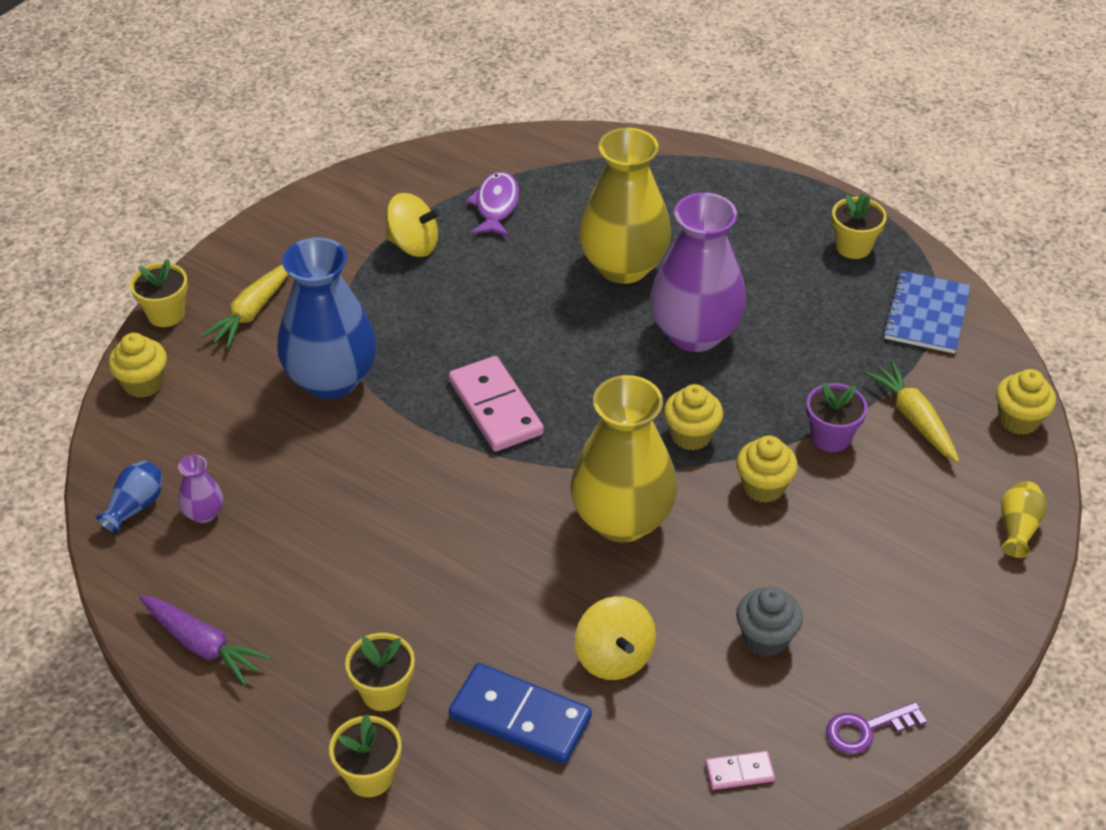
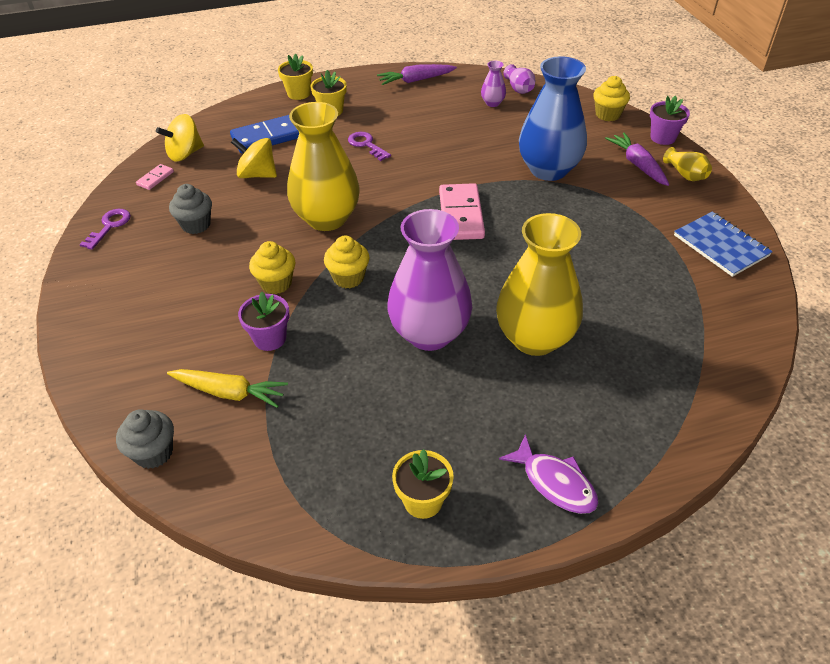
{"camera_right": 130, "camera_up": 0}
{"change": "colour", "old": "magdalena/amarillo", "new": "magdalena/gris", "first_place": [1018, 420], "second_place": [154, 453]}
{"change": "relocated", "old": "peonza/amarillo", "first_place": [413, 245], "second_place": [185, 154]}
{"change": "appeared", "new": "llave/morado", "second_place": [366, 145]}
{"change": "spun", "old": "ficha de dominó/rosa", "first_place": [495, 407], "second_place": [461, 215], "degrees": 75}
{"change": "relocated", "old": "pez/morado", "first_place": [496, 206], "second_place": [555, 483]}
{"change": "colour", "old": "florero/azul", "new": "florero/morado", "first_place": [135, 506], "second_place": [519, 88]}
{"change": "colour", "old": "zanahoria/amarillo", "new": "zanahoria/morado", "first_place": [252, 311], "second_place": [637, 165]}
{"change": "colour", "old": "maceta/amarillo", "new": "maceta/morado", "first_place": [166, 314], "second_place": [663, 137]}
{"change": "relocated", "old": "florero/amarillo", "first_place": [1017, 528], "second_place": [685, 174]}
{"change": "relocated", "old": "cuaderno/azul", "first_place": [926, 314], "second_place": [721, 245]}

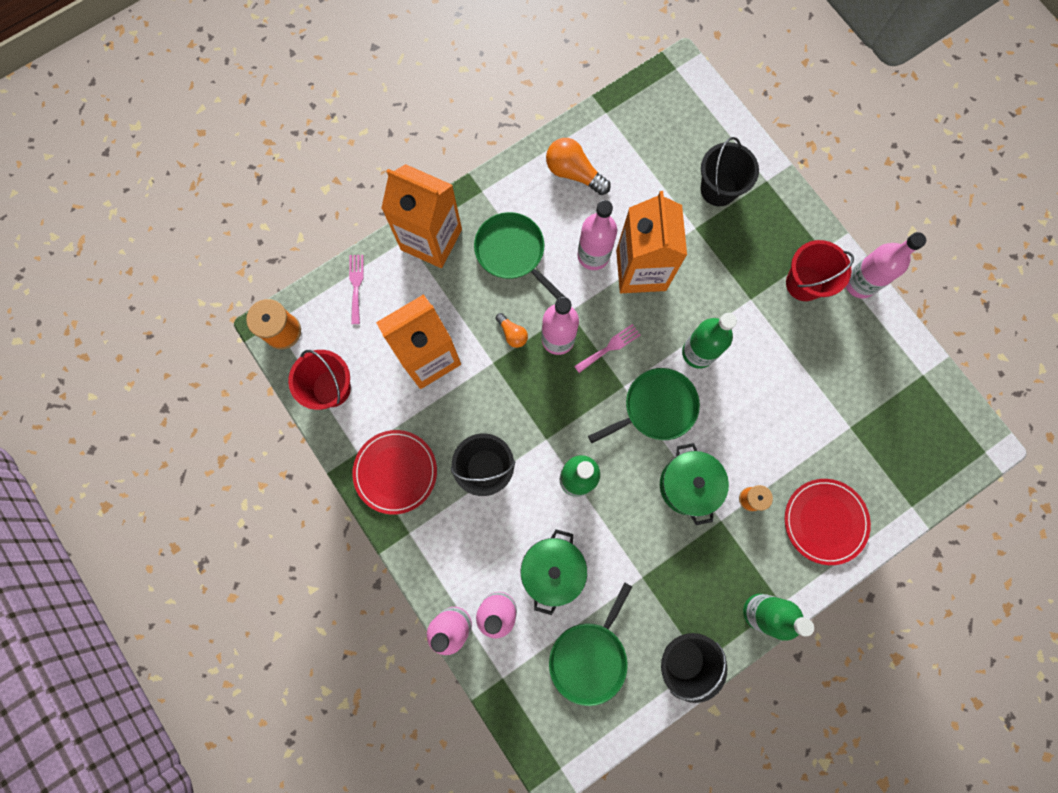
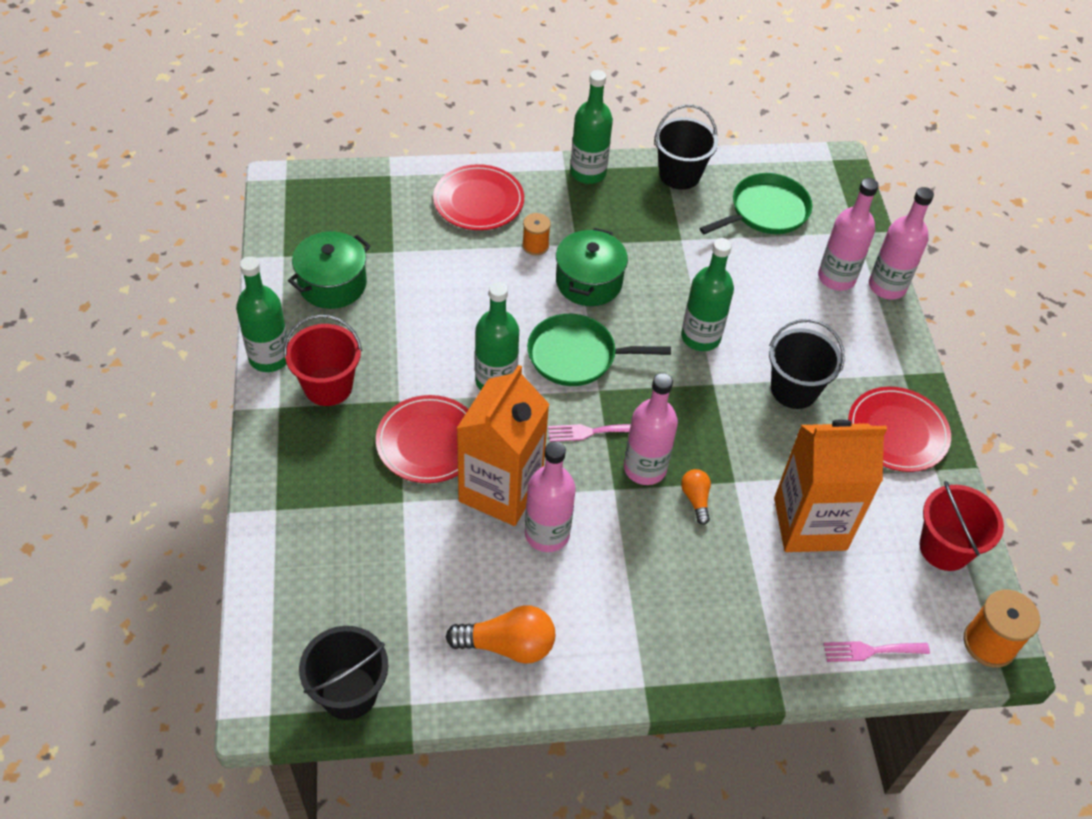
{"camera_right": -155, "camera_up": -25}
{"change": "colour", "old": "botella/rosa", "new": "botella/verde", "first_place": [859, 283], "second_place": [269, 357]}
{"change": "relocated", "old": "olla/verde", "first_place": [552, 570], "second_place": [332, 284]}
{"change": "relocated", "old": "balde/negro", "first_place": [718, 189], "second_place": [349, 692]}
{"change": "appeared", "new": "plato/rojo", "second_place": [429, 442]}
{"change": "spun", "old": "bombilla/naranja", "first_place": [573, 173], "second_place": [508, 645], "degrees": -60}
{"change": "spun", "old": "tenedor/rosa", "first_place": [356, 285], "second_place": [870, 651], "degrees": 60}
{"change": "missing", "old": "cartón de leche/naranja", "first_place": [431, 239]}
{"change": "missing", "old": "sartén/verde", "first_place": [512, 252]}

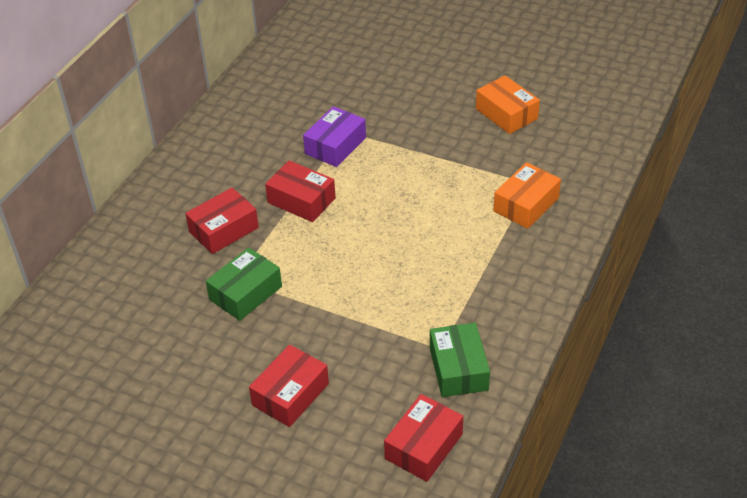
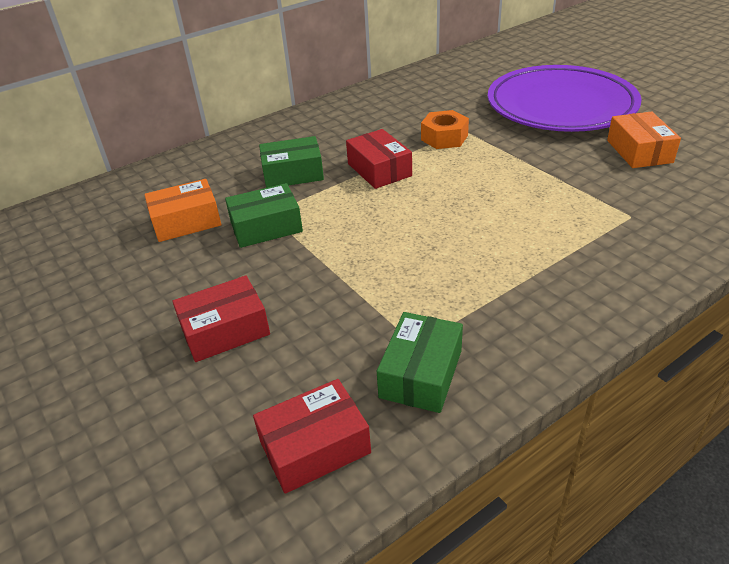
{"camera_right": 30, "camera_up": -5}
{"change": "relocated", "old": "caja/naranja", "first_place": [526, 204], "second_place": [186, 221]}
{"change": "colour", "old": "caja/rojo", "new": "caja/verde", "first_place": [224, 230], "second_place": [293, 173]}
{"change": "exchanged", "old": "caja/morado", "new": "tuerca/naranja", "first_place": [335, 146], "second_place": [444, 137]}
{"change": "appeared", "new": "plato/morado", "second_place": [560, 106]}

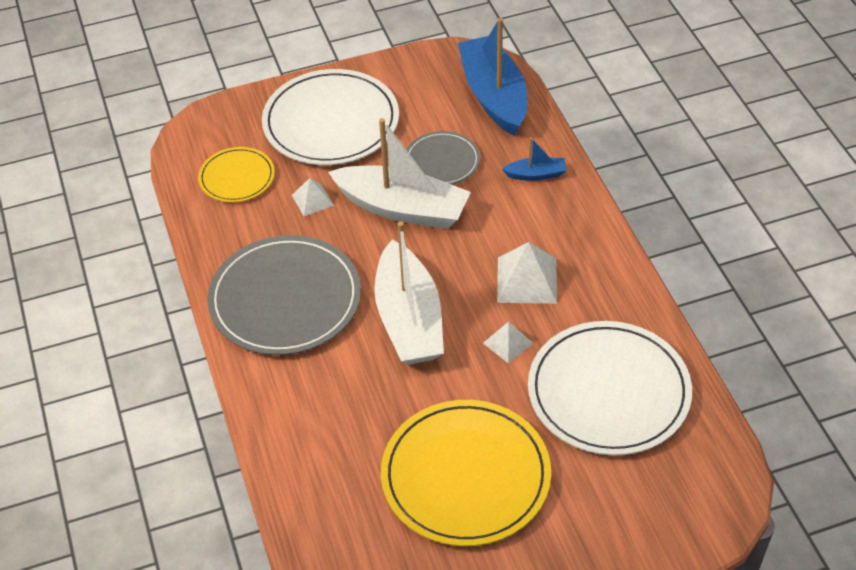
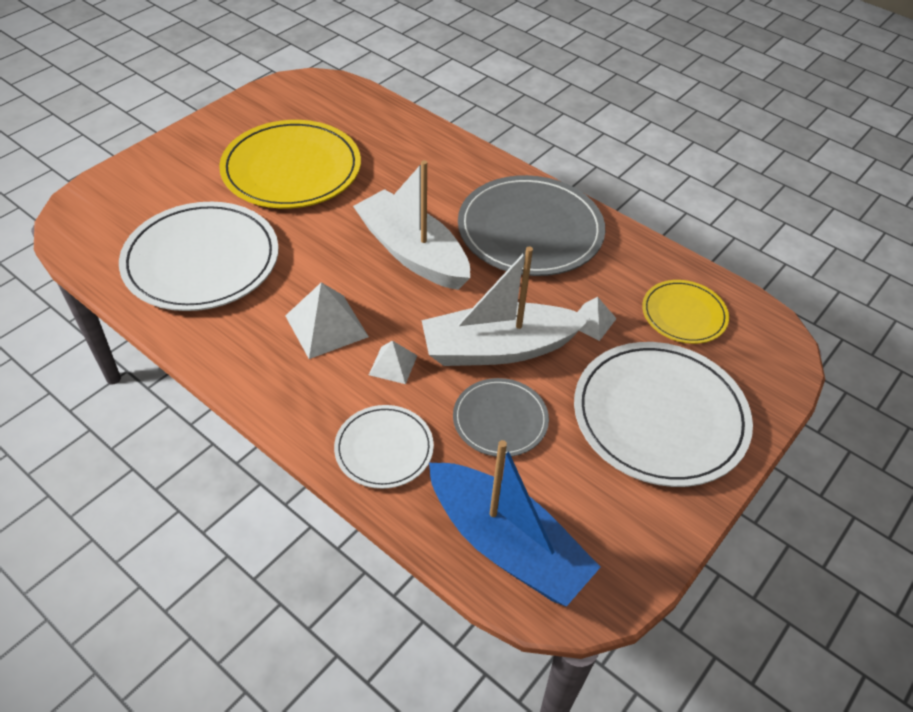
{"camera_right": 145, "camera_up": 0}
{"change": "exchanged", "old": "barco/azul", "new": "plato/blanco", "first_place": [536, 174], "second_place": [384, 448]}
{"change": "relocated", "old": "pirámide/blanco", "first_place": [508, 343], "second_place": [393, 365]}

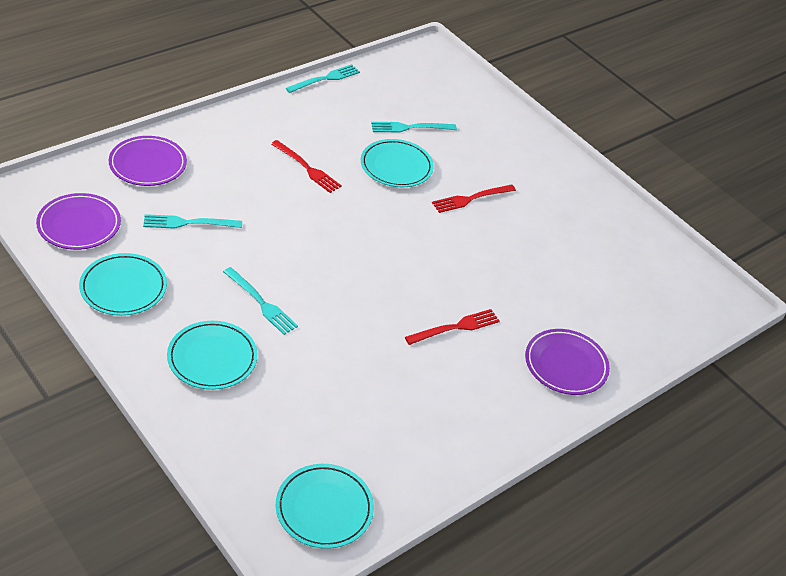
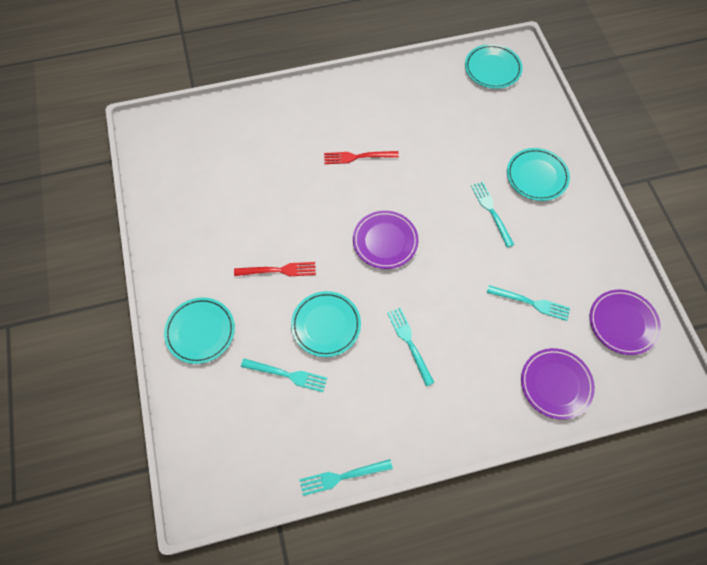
{"camera_right": -150, "camera_up": 20}
{"change": "relocated", "old": "plato/turquesa", "first_place": [123, 287], "second_place": [200, 331]}
{"change": "relocated", "old": "plato/morado", "first_place": [566, 365], "second_place": [385, 241]}
{"change": "colour", "old": "tenedor/rojo", "new": "tenedor/turquesa", "first_place": [308, 168], "second_place": [409, 342]}

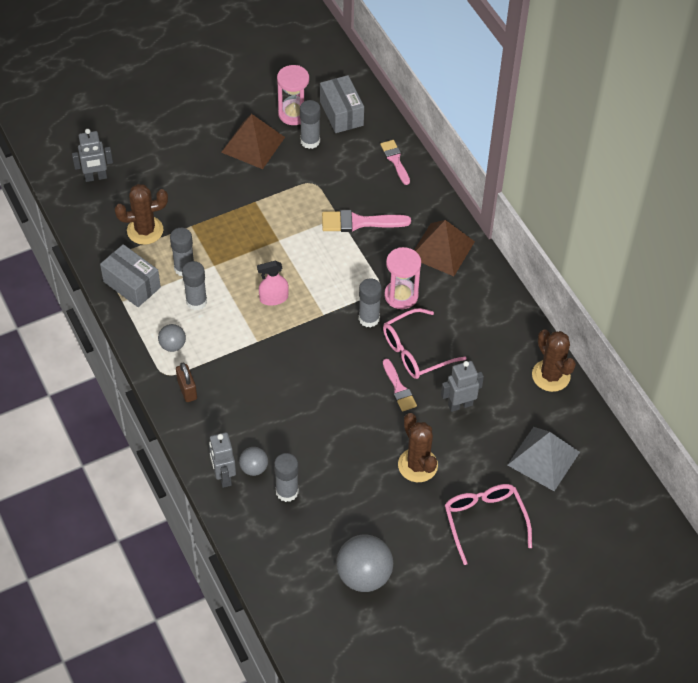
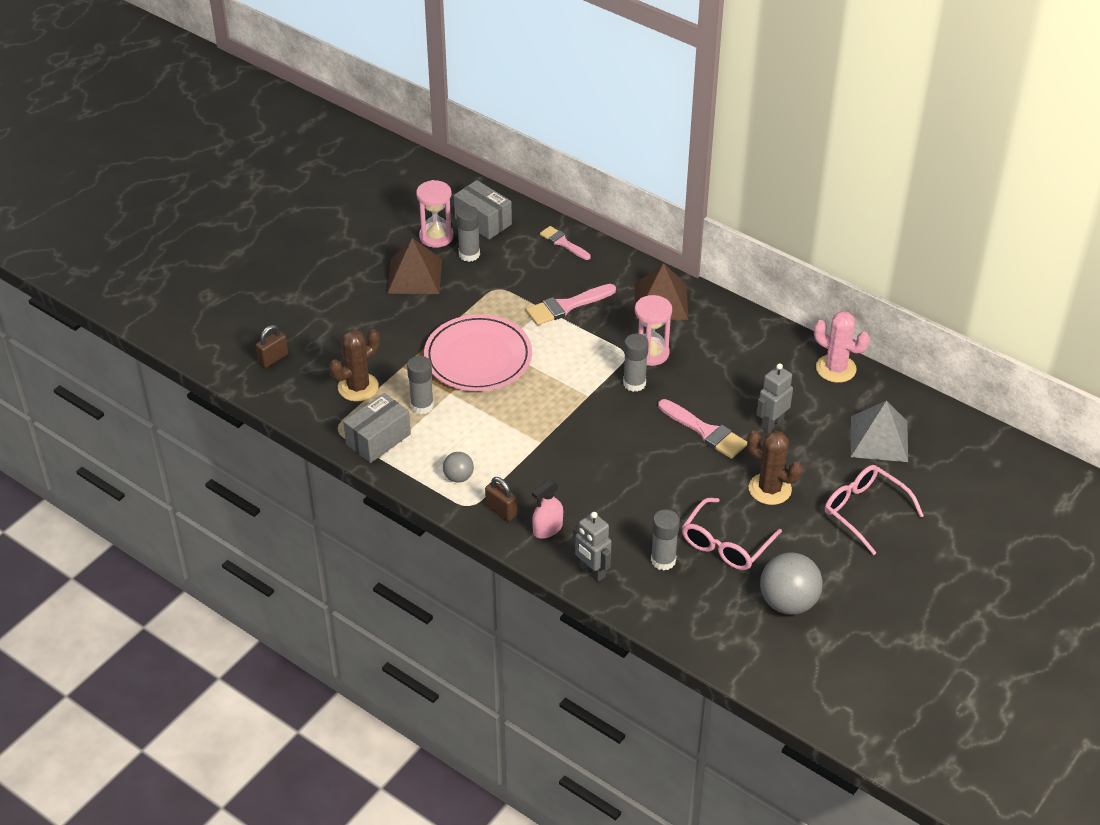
{"camera_right": -25, "camera_up": -10}
{"change": "exchanged", "old": "robot/gris", "new": "candado/marrón", "first_place": [96, 177], "second_place": [273, 358]}
{"change": "spun", "old": "caja/gris", "first_place": [132, 284], "second_place": [378, 439], "degrees": -60}
{"change": "appeared", "new": "plato/rosa", "second_place": [478, 357]}
{"change": "relocated", "old": "pulverizador/rosa", "first_place": [273, 298], "second_place": [547, 529]}
{"change": "size", "old": "pincel/rosa", "first_place": [399, 388], "second_place": [705, 431], "factor": 1.51}
{"change": "relocated", "old": "gafas/rosa", "first_place": [416, 351], "second_place": [726, 543]}
{"change": "colour", "old": "cactus/marrón", "new": "cactus/rosa", "first_place": [551, 375], "second_place": [836, 369]}
{"change": "missing", "old": "barra de pegamento/gris", "first_place": [196, 301]}
{"change": "missing", "old": "pelota/gris", "first_place": [254, 468]}

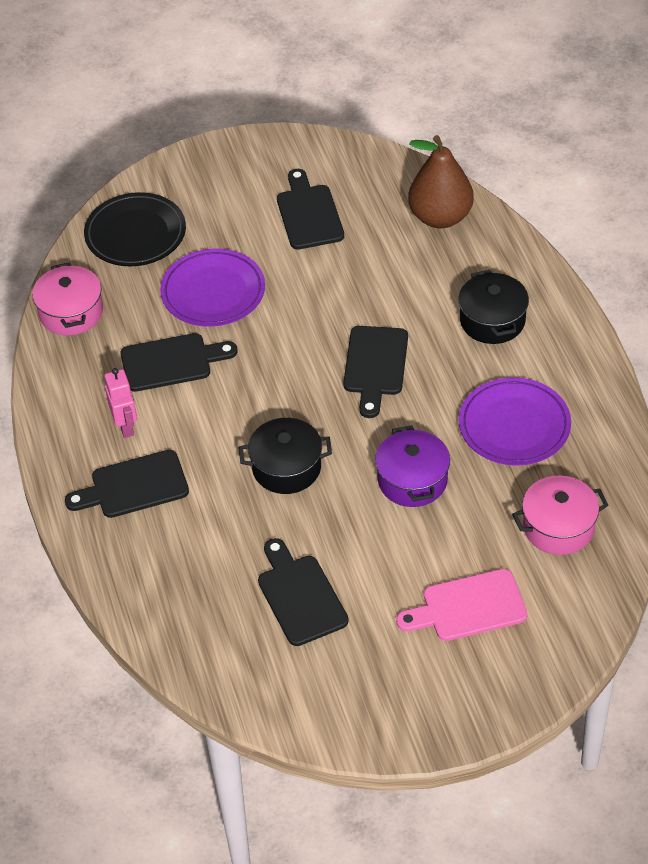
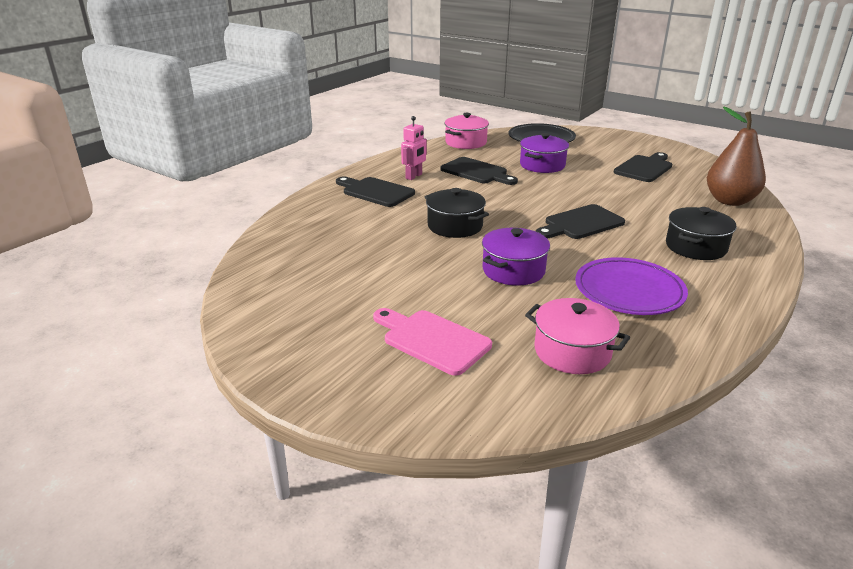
{"camera_right": 50, "camera_up": -20}
{"change": "exchanged", "old": "plato/morado", "new": "olla/morado", "first_place": [213, 292], "second_place": [542, 165]}
{"change": "missing", "old": "tabla de cortar/negro", "first_place": [300, 596]}

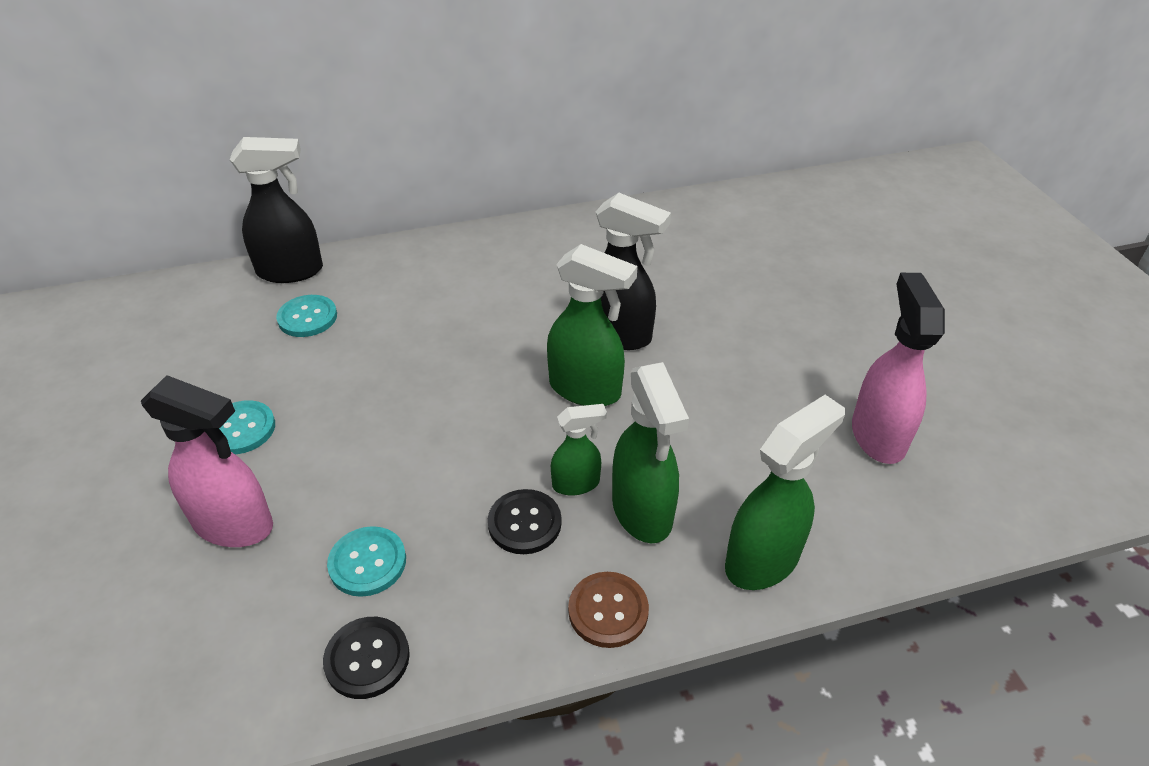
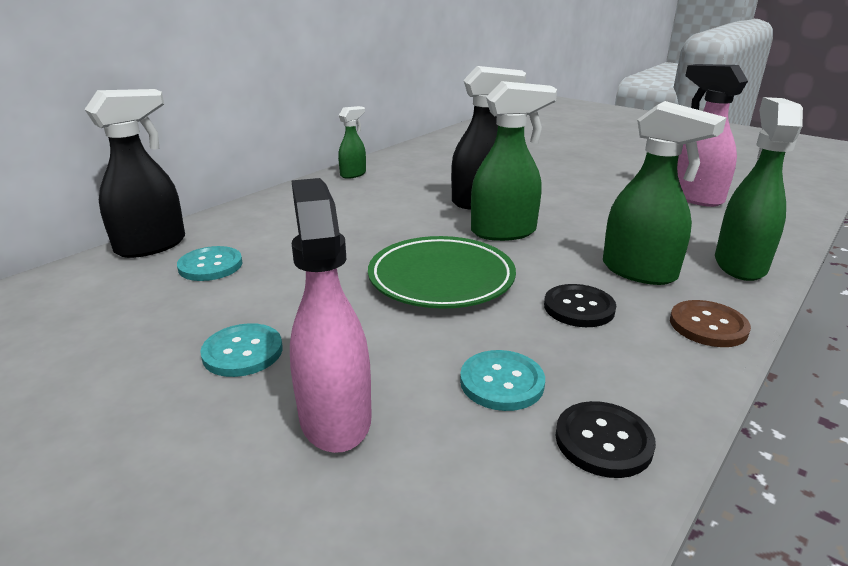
{"camera_right": -35, "camera_up": -15}
{"change": "spun", "old": "pulverizador/rosa", "first_place": [234, 525], "second_place": [335, 417], "degrees": -90}
{"change": "relocated", "old": "pulverizador/verde", "first_place": [576, 484], "second_place": [353, 174]}
{"change": "appeared", "new": "plato/verde", "second_place": [441, 279]}

